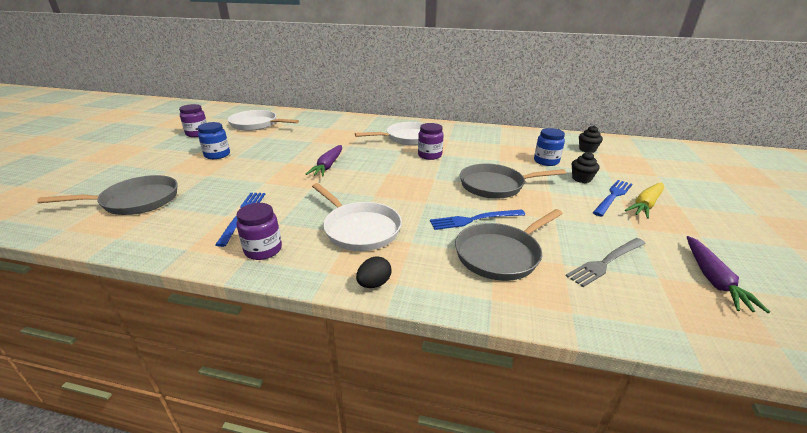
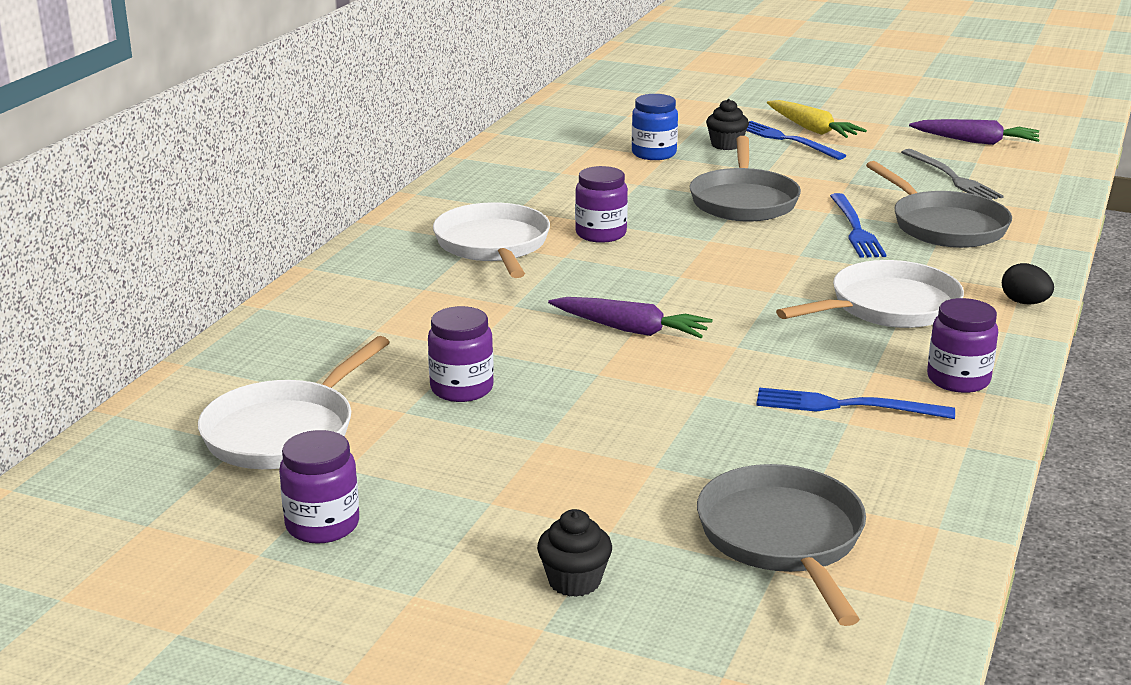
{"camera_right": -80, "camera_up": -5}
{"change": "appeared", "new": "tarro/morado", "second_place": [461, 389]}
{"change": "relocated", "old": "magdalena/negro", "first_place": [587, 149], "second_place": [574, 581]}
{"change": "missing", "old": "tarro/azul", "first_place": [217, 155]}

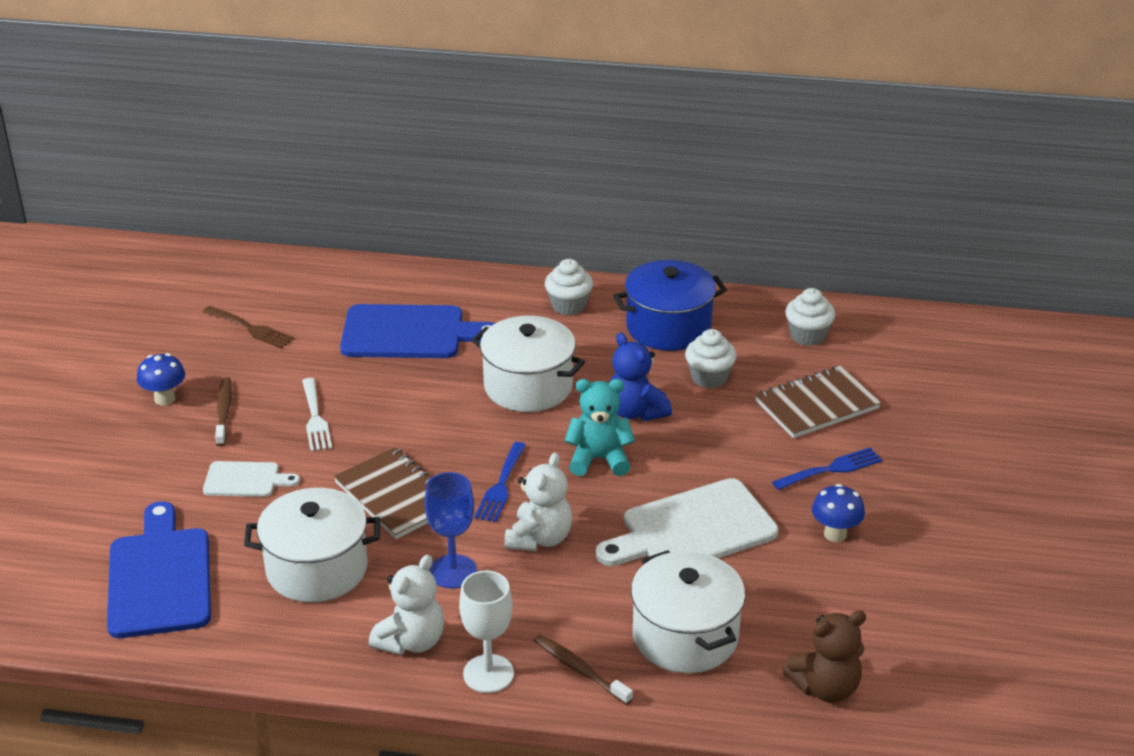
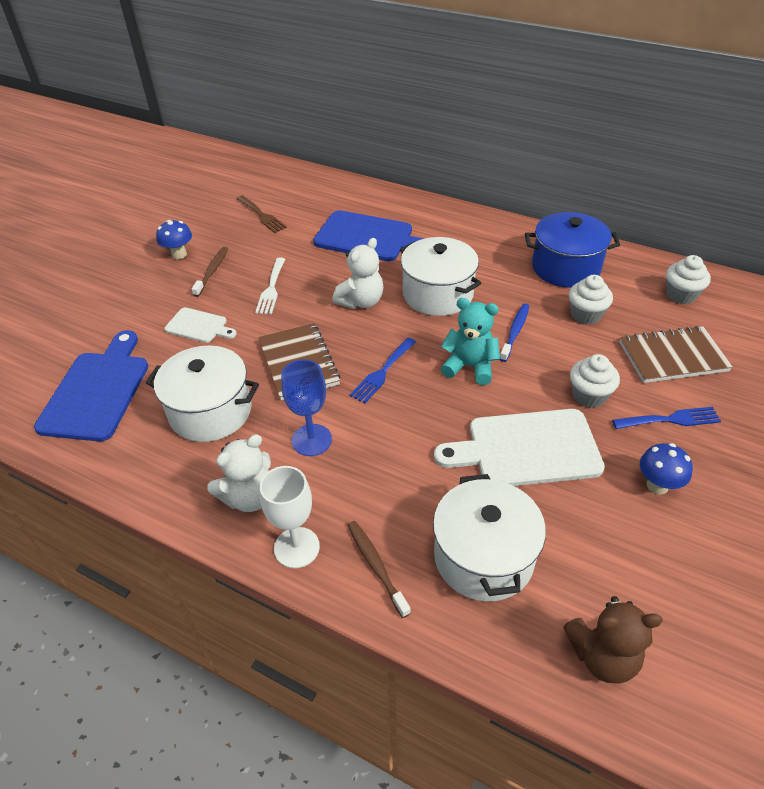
{"camera_right": 20, "camera_up": 10}
{"change": "relocated", "old": "osito/blanco", "first_place": [539, 538], "second_place": [361, 301]}
{"change": "exchanged", "old": "osito/azul", "new": "cepillo de dientes/azul", "first_place": [636, 412], "second_place": [515, 332]}
{"change": "relocated", "old": "magdalena/blanco", "first_place": [568, 306], "second_place": [589, 395]}

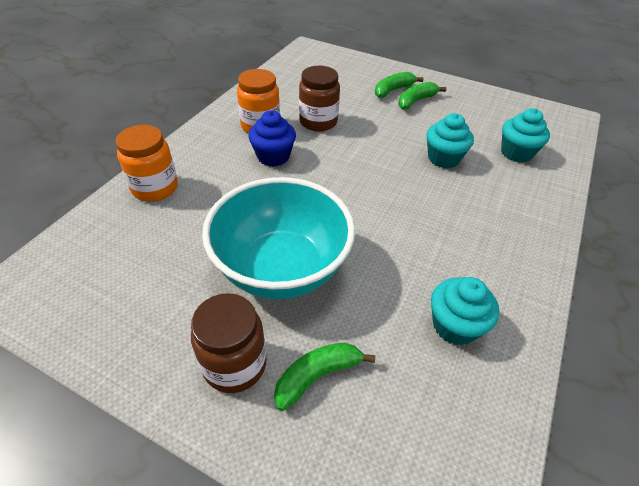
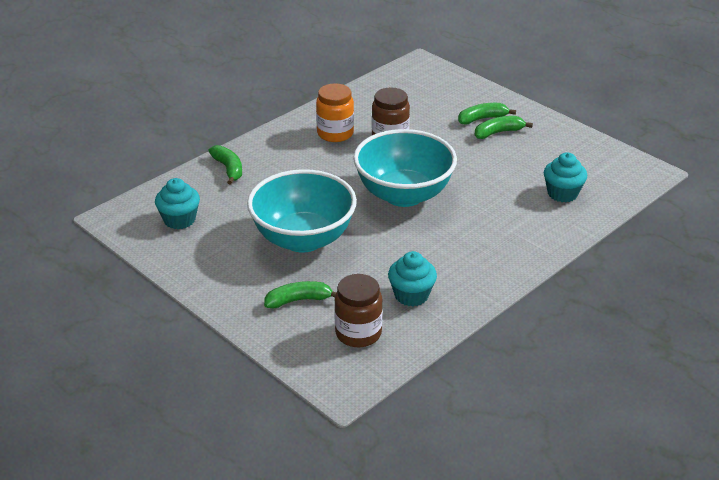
{"camera_right": 20, "camera_up": -10}
{"change": "relocated", "old": "magdalena/turquesa", "first_place": [443, 158], "second_place": [179, 220]}
{"change": "exchanged", "old": "tarro/naranja", "new": "plátano/verde", "first_place": [155, 188], "second_place": [228, 169]}
{"change": "relocated", "old": "tarro/marrón", "first_place": [234, 364], "second_place": [358, 333]}
{"change": "appeared", "new": "cuenco/turquesa", "second_place": [404, 195]}
{"change": "missing", "old": "magdalena/azul", "first_place": [273, 156]}

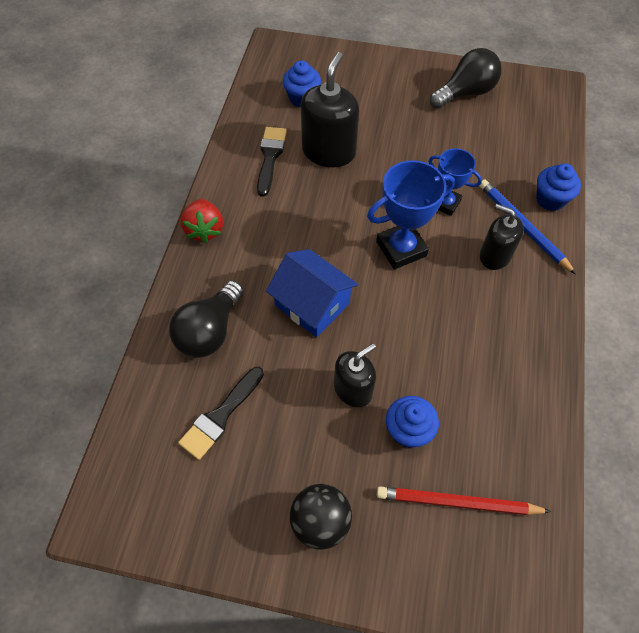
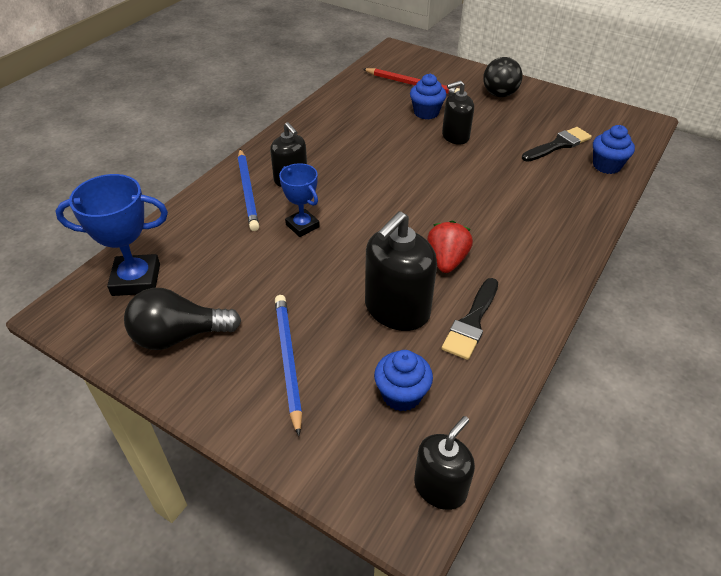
{"camera_right": -160, "camera_up": -15}
{"change": "relocated", "old": "trofeo/azul", "first_place": [401, 248], "second_place": [136, 280]}
{"change": "appeared", "new": "lápiz/azul", "second_place": [288, 361]}
{"change": "appeared", "new": "dispensador de jabón/negro", "second_place": [440, 487]}
{"change": "relocated", "old": "fresa/rojo", "first_place": [205, 230], "second_place": [446, 260]}
{"change": "relocated", "old": "magdalena/azul", "first_place": [550, 199], "second_place": [606, 166]}
{"change": "missing", "old": "bombilla/negro", "first_place": [210, 331]}
{"change": "missing", "old": "casa/azul", "first_place": [312, 304]}

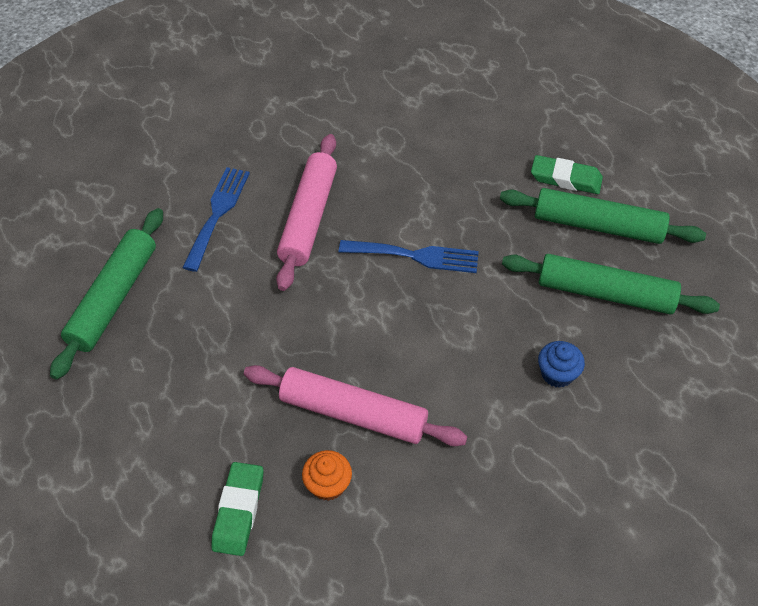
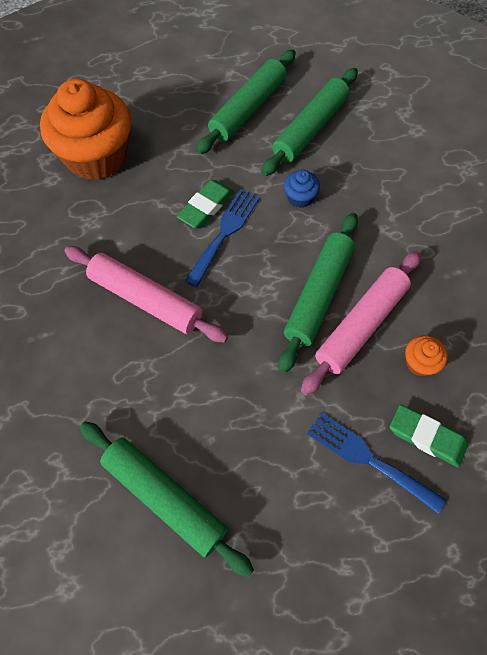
{"camera_right": -70, "camera_up": 10}
{"change": "appeared", "new": "magdalena/naranja", "second_place": [97, 157]}
{"change": "relocated", "old": "goma de borrar/verde", "first_place": [565, 178], "second_place": [206, 207]}
{"change": "appeared", "new": "rodillo/verde", "second_place": [318, 295]}
{"change": "relocated", "old": "magdalena/azul", "first_place": [557, 374], "second_place": [300, 198]}
{"change": "relocated", "old": "tenedor/azul", "first_place": [217, 213], "second_place": [368, 459]}

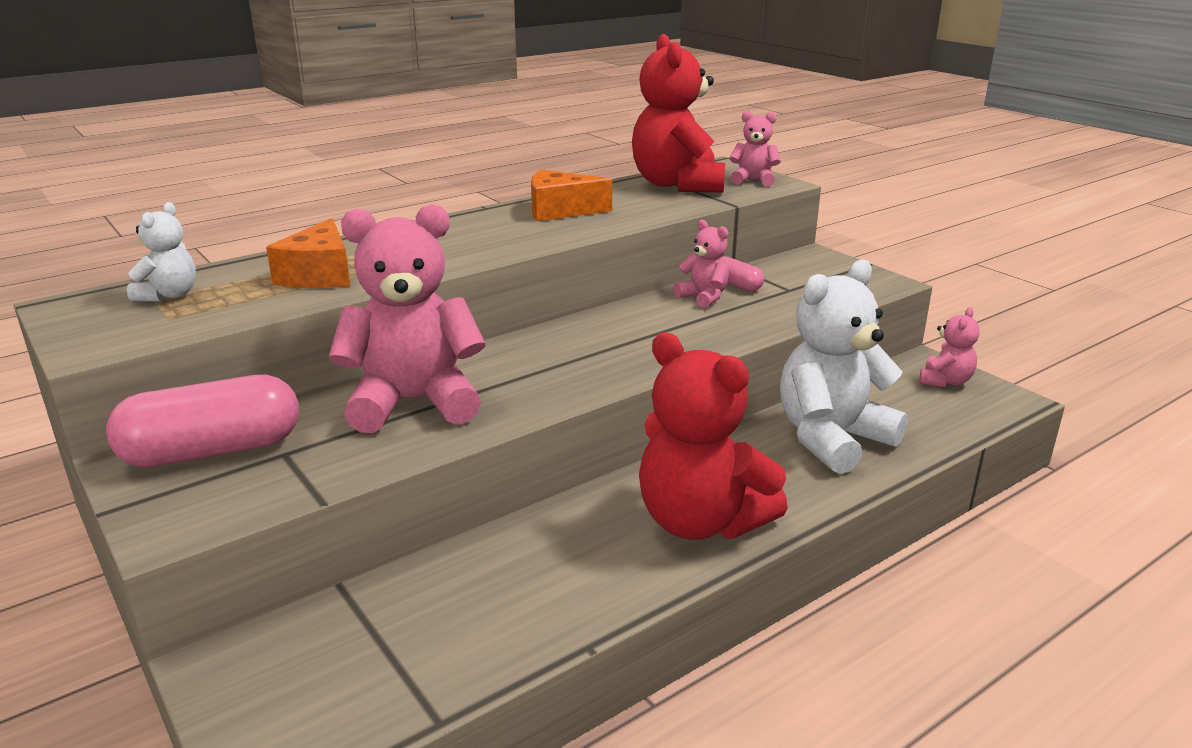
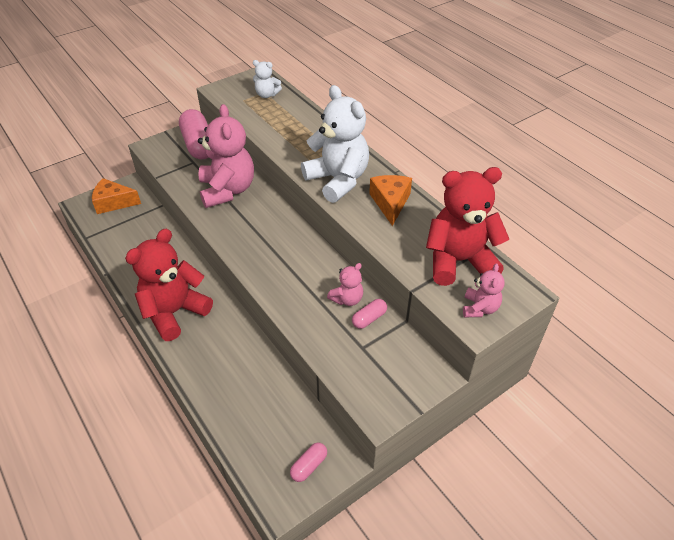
{"camera_right": 90, "camera_up": 20}
{"change": "relocated", "old": "queso/naranja", "first_place": [319, 275], "second_place": [114, 202]}
{"change": "exchanged", "old": "osito/rosa", "new": "cápsula/rosa", "first_place": [945, 381], "second_place": [309, 466]}
{"change": "relocated", "old": "osito/blanco", "first_place": [831, 438], "second_place": [338, 180]}

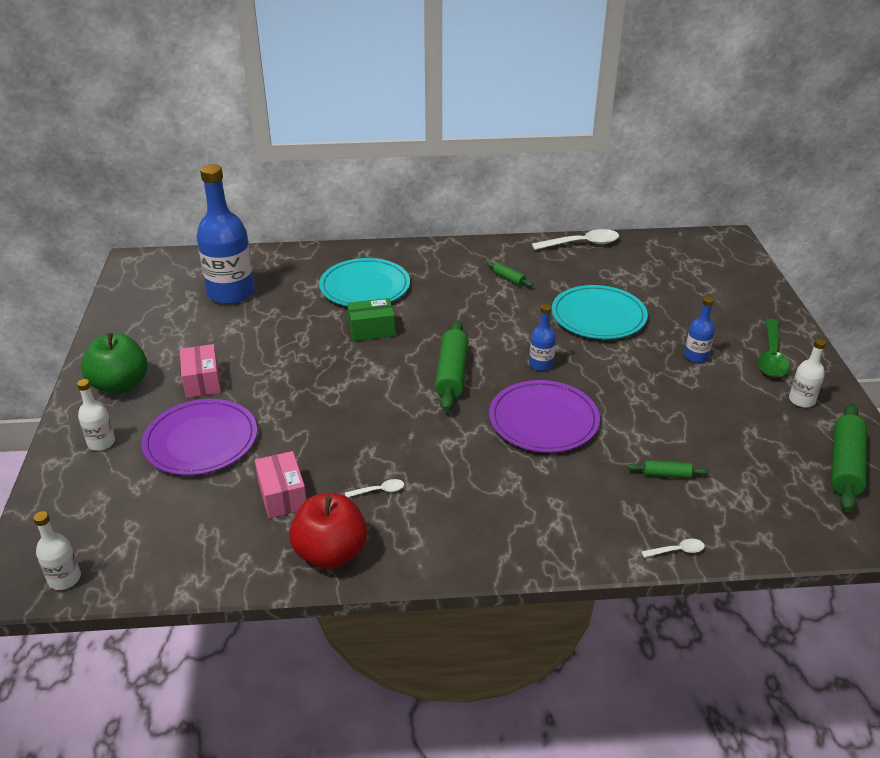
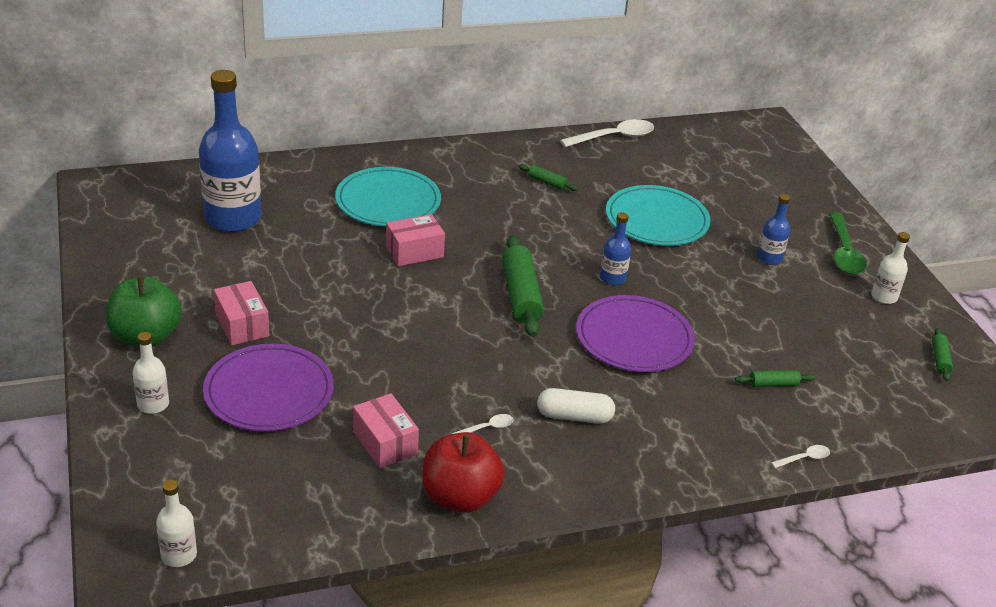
{"camera_right": -15, "camera_up": 0}
{"change": "colour", "old": "caja/verde", "new": "caja/rosa", "first_place": [371, 330], "second_place": [414, 252]}
{"change": "appeared", "new": "cápsula/blanco", "second_place": [574, 416]}
{"change": "size", "old": "rodillo/verde", "first_place": [845, 465], "second_place": [940, 359], "factor": 0.49}

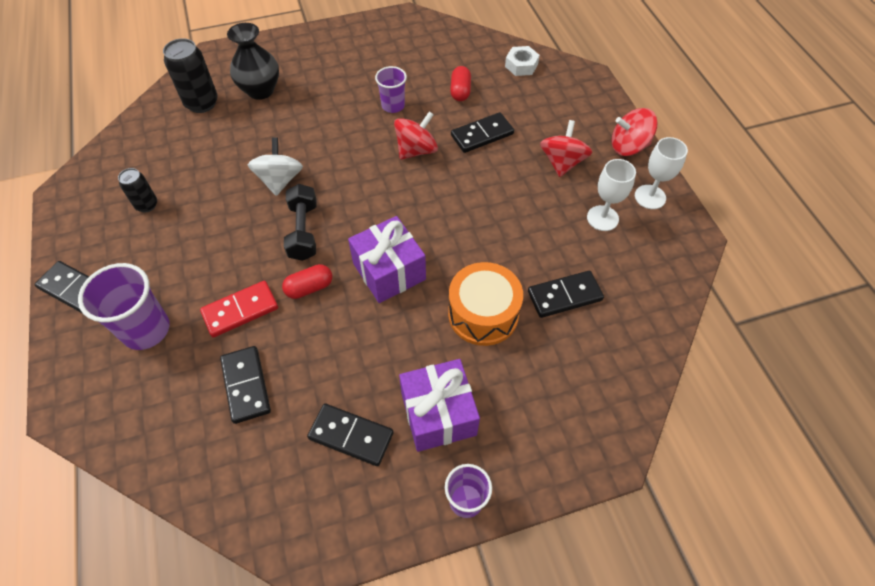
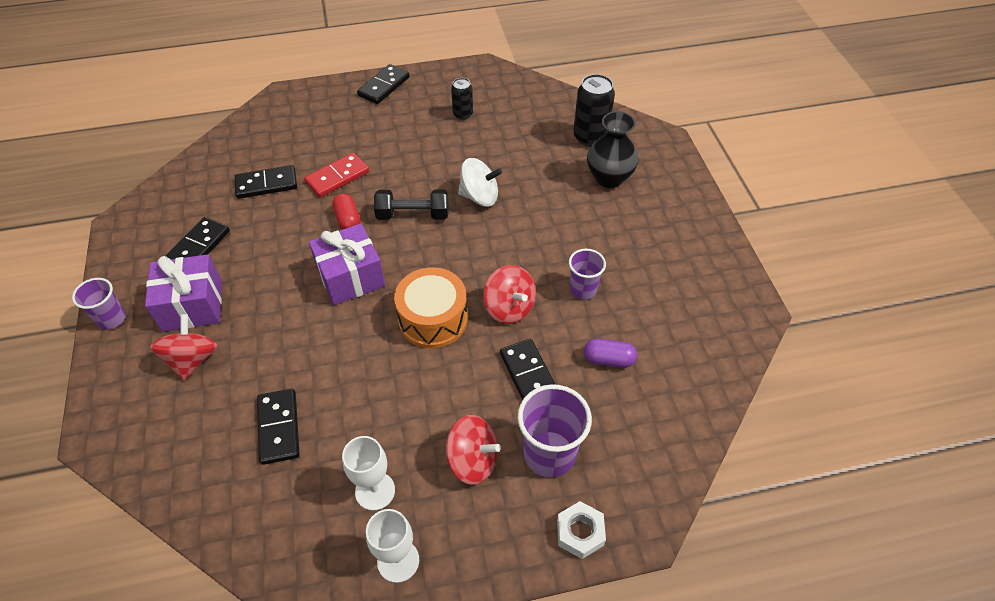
{"camera_right": 95, "camera_up": -5}
{"change": "relocated", "old": "peonza/rojo", "first_place": [628, 146], "second_place": [192, 359]}
{"change": "spun", "old": "ficha de dominó/rojo", "first_place": [240, 310], "second_place": [337, 177], "degrees": 75}
{"change": "relocated", "old": "tambor/naranja", "first_place": [483, 314], "second_place": [433, 319]}
{"change": "relocated", "old": "vaso/morado", "first_place": [146, 330], "second_place": [549, 454]}
{"change": "relocated", "old": "tuerca/blanco", "first_place": [521, 65], "second_place": [580, 532]}
{"change": "colour", "old": "cápsula/rojo", "new": "cápsula/morado", "first_place": [460, 91], "second_place": [608, 359]}

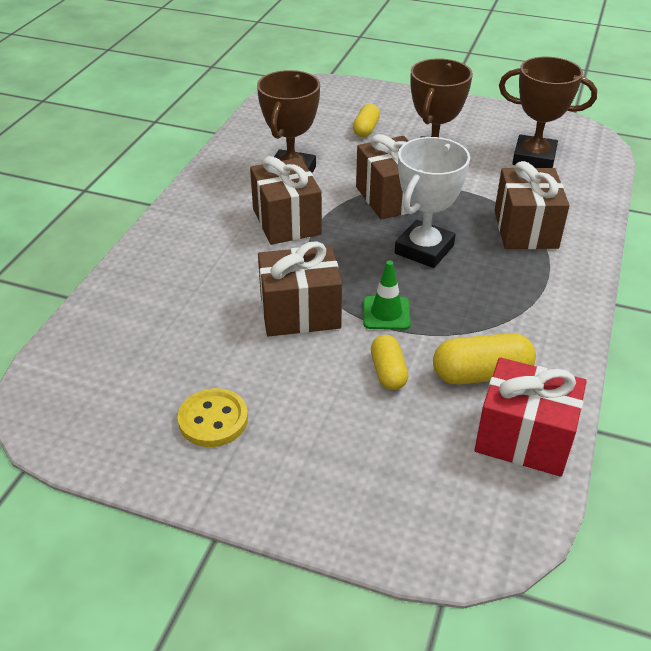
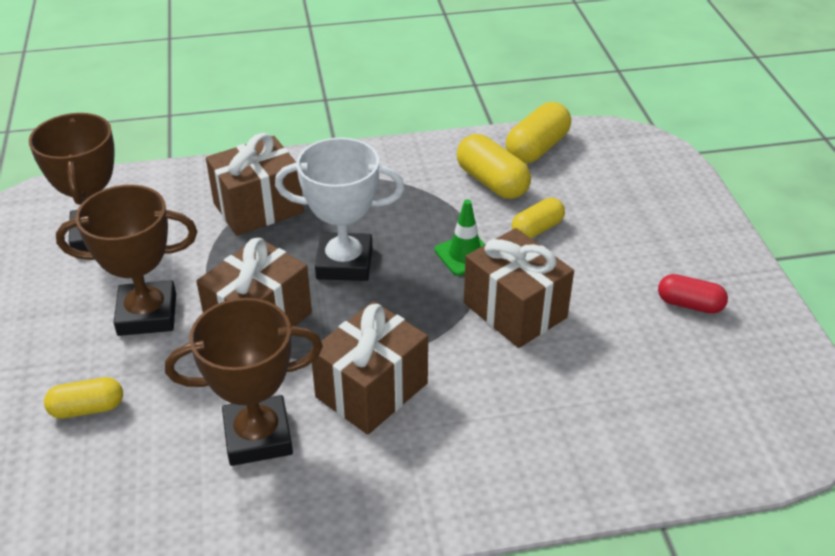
{"camera_right": -120, "camera_up": 0}
{"change": "exchanged", "old": "regalo/rojo", "new": "cápsula/amarillo", "first_place": [524, 438], "second_place": [537, 148]}
{"change": "exchanged", "old": "botón/amarillo", "new": "cápsula/rojo", "first_place": [213, 420], "second_place": [689, 304]}

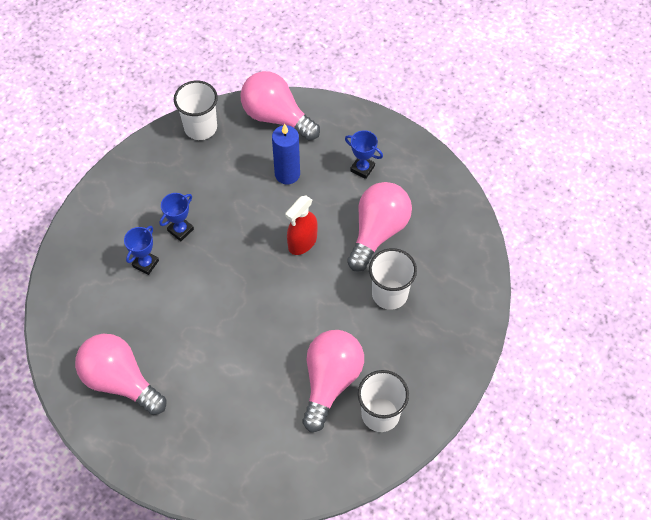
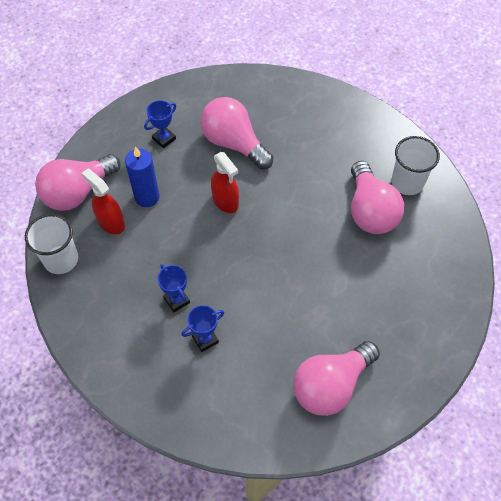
{"camera_right": -75, "camera_up": 0}
{"change": "appeared", "new": "pulverizador/rojo", "second_place": [111, 222]}
{"change": "spun", "old": "trofeo/azul", "first_place": [145, 263], "second_place": [205, 339], "degrees": -75}
{"change": "spun", "old": "bombilla/rosa", "first_place": [330, 382], "second_place": [370, 211], "degrees": -135}
{"change": "missing", "old": "vaso/blanco", "first_place": [389, 294]}

